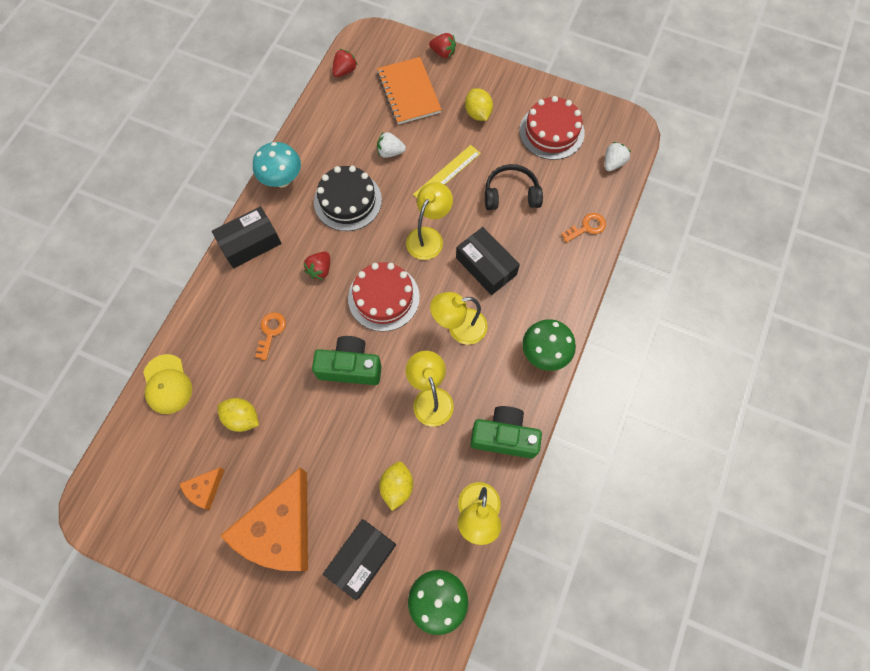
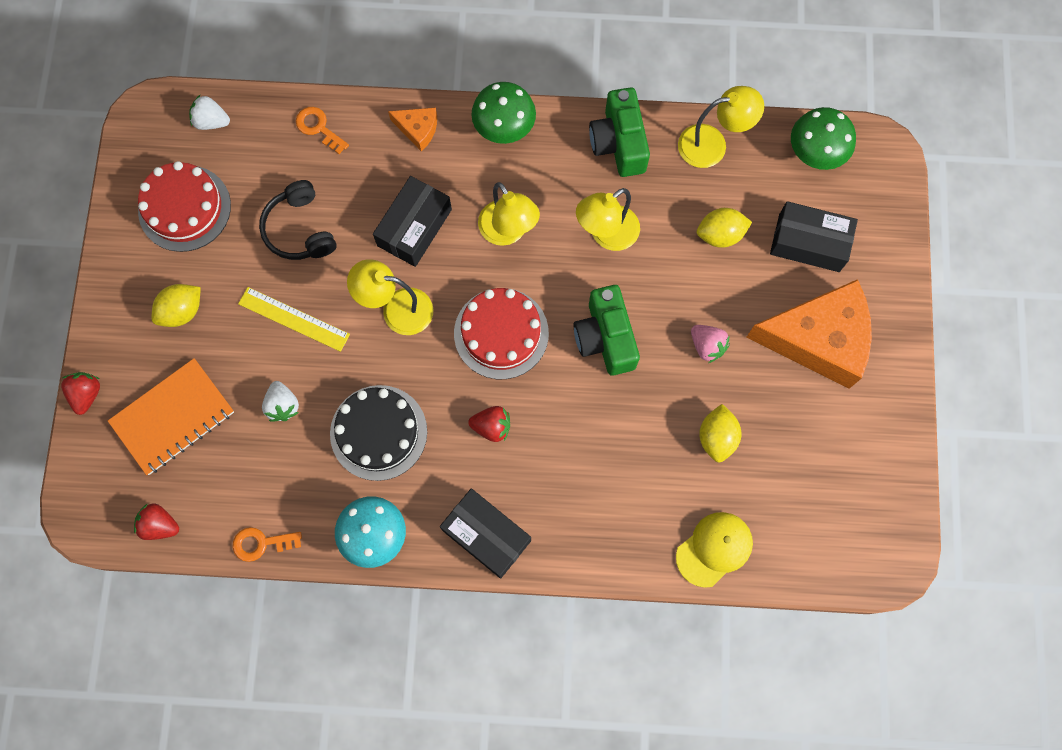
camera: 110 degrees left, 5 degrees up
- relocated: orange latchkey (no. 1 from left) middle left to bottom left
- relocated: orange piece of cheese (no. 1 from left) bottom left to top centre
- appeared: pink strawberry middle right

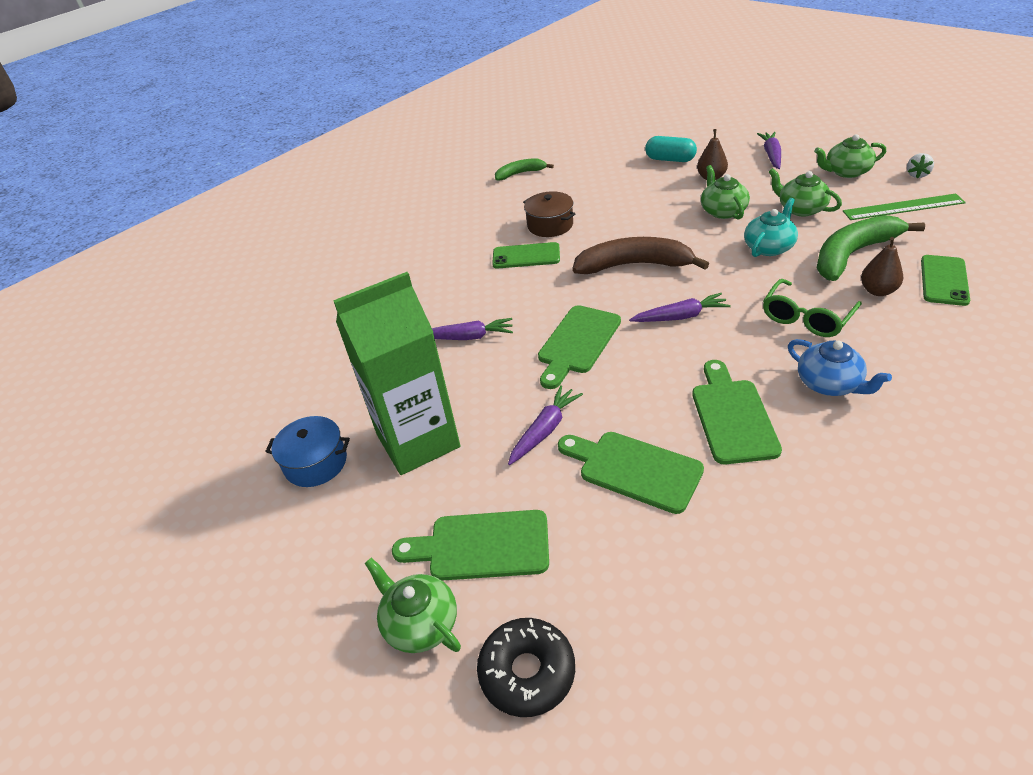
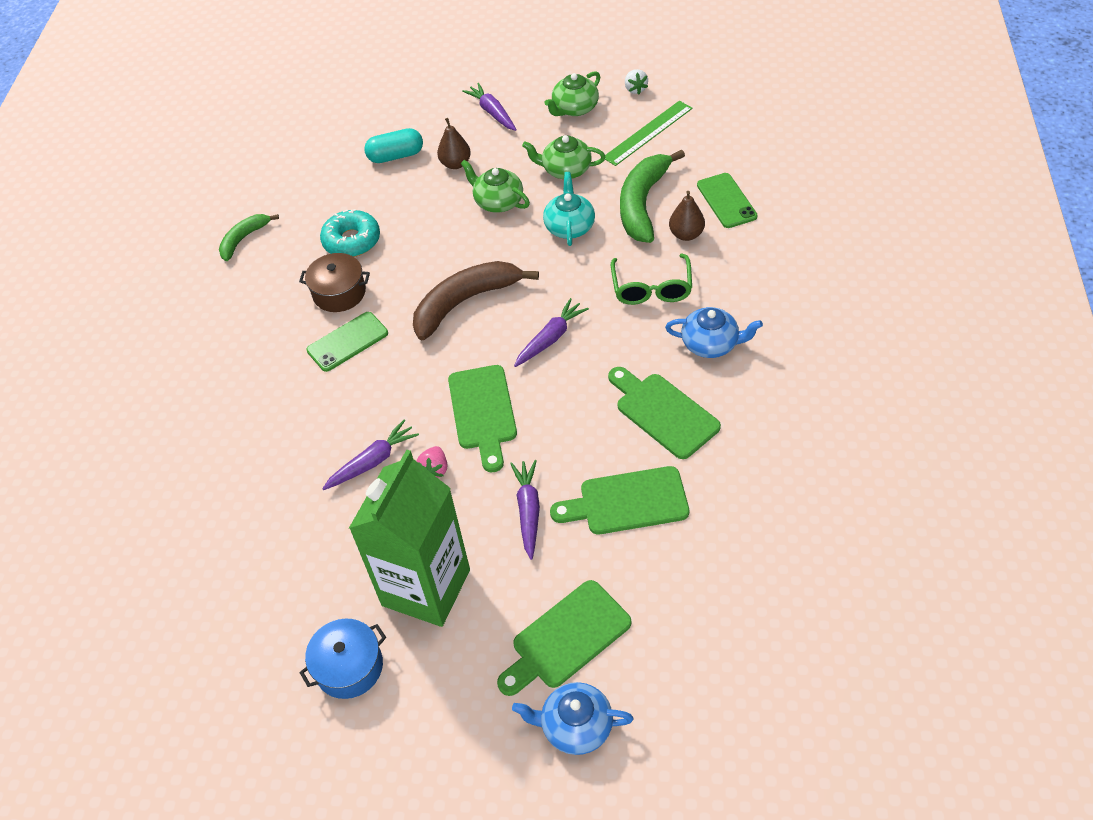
camera: 40 degrees left, 10 degrees up
- colour: emerald teapot (no. 1 from left) bottom centre to royal blue teapot (no. 1 from left) bottom centre
- missing: jet-black glazed donut bottom centre
- appeared: turquoise glazed donut top left
- appeared: pink strawberry centre

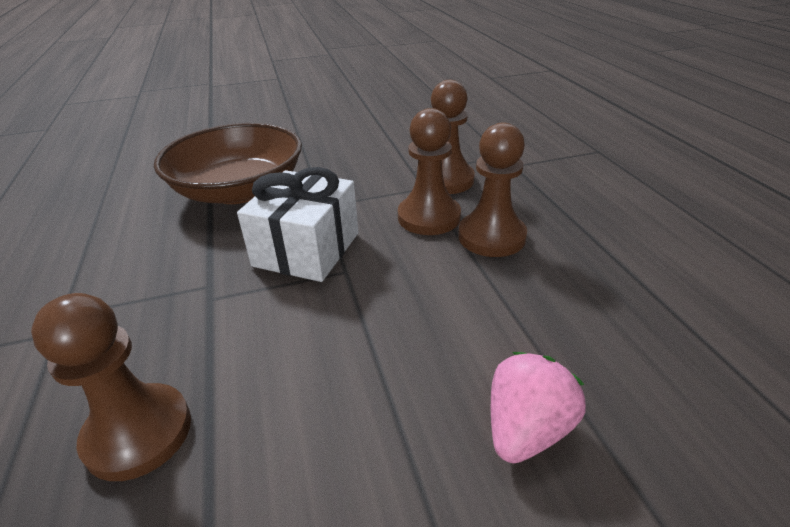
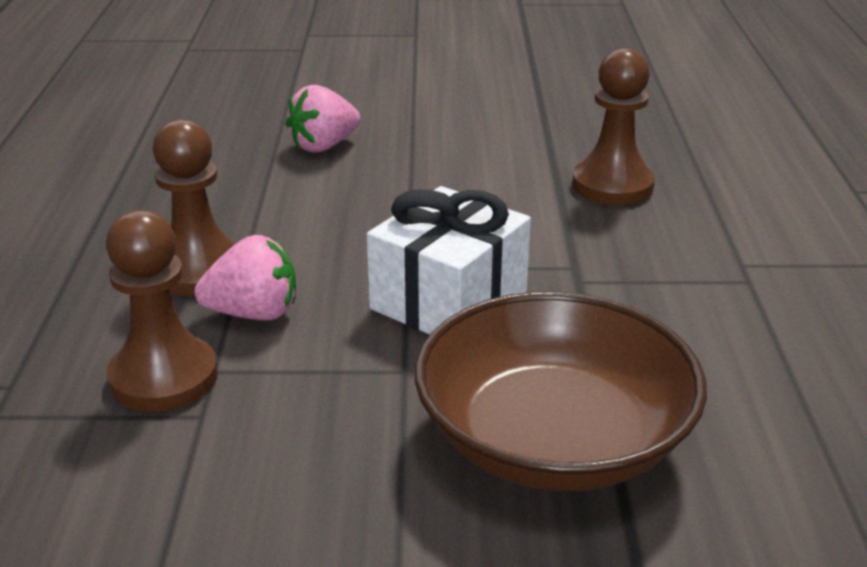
camera: 165 degrees left, 5 degrees down
- exchanged: russet chess pawn (no. 2 from left) top centre to pink strawberry (no. 1 from left) middle left

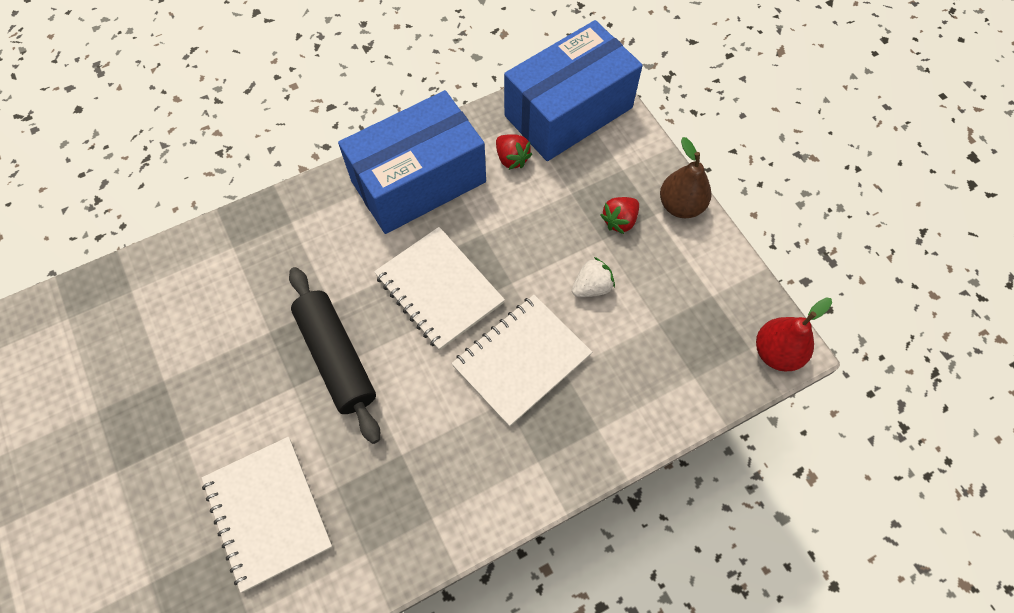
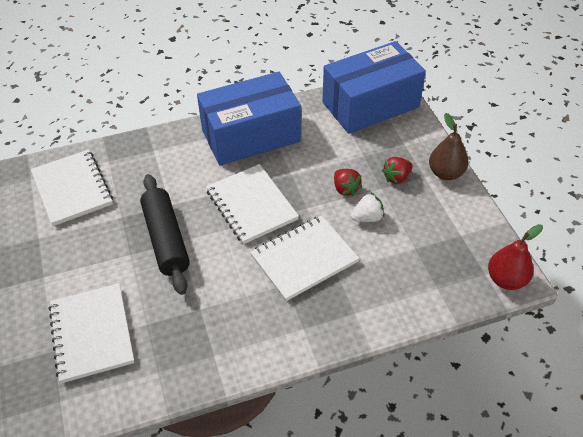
camera: 10 degrees right, 15 degrees down
- relocated: scarlet strawberry (no. 1 from left) top centre to centre
- appeared: snow-white exercise book (no. 1 from left) middle left

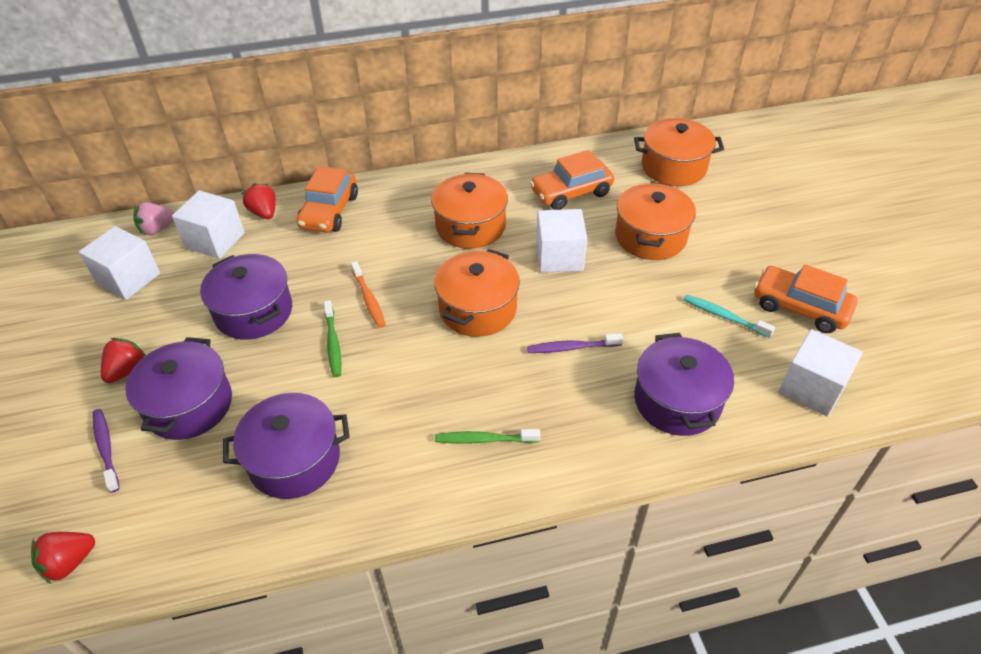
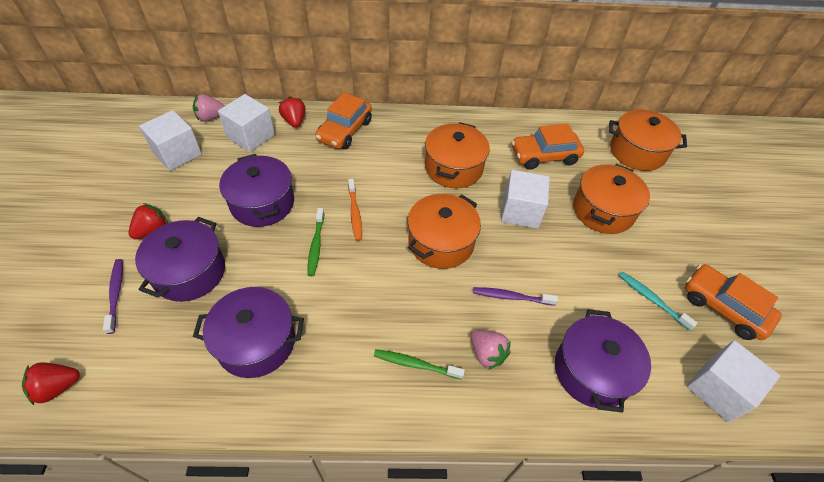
camera: 10 degrees right, 5 degrees up
- appeared: pink strawberry (no. 2 from left) bottom centre

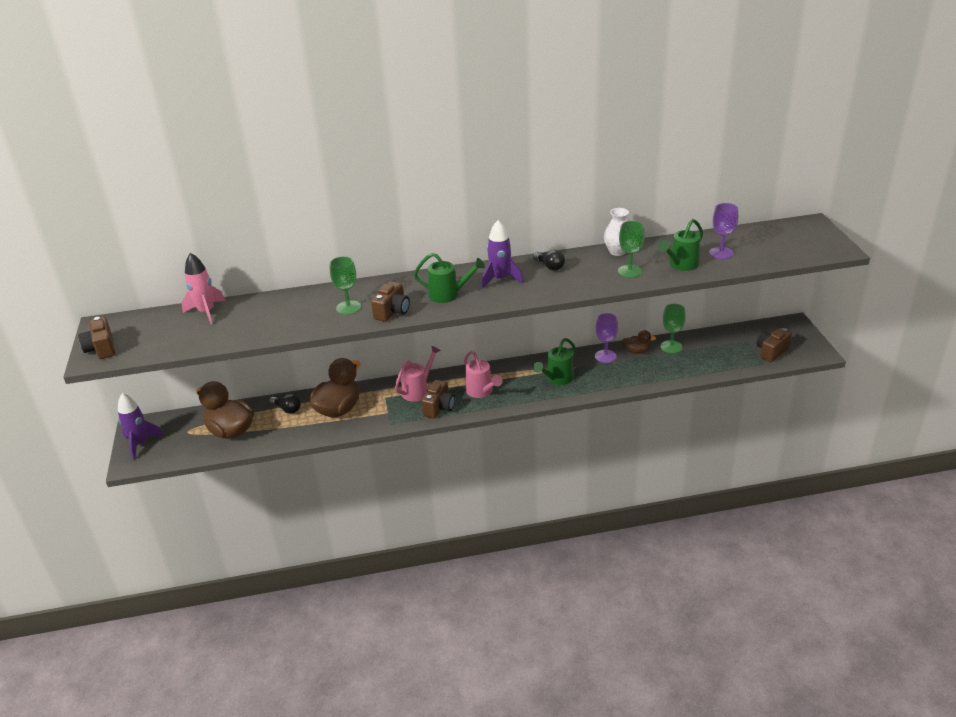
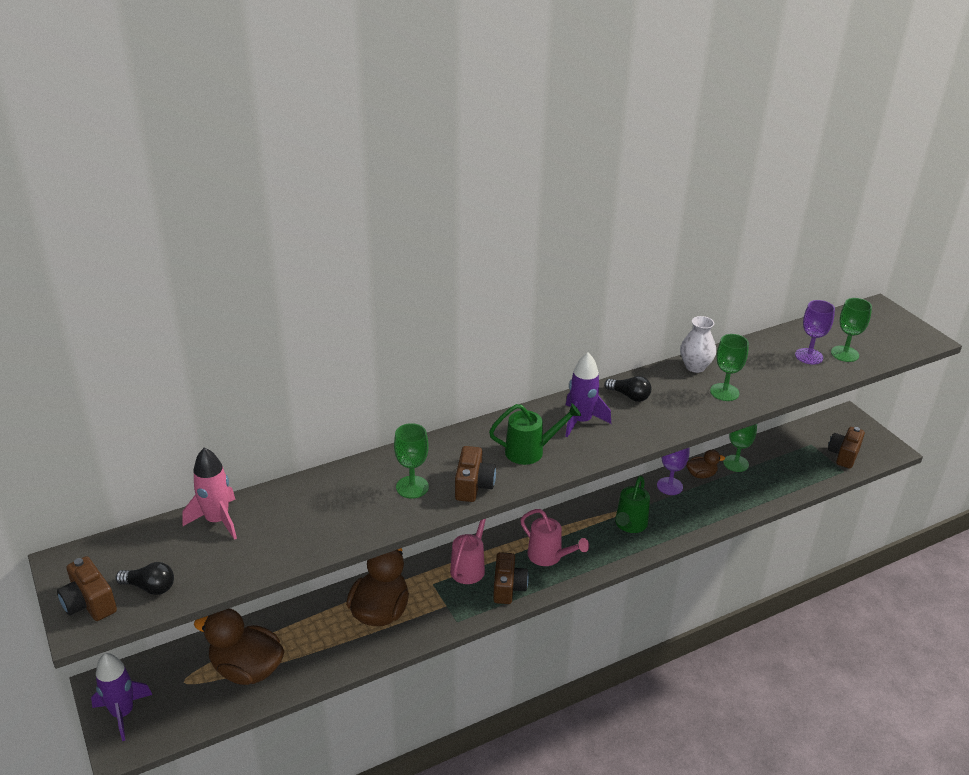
camera: 20 degrees left, 0 degrees up
- missing: emerald watering pot (no. 3 from left) middle right
- relocated: jet-black lightbulb (no. 1 from left) middle left to bottom left
- appeared: emerald wine glass (no. 4 from left) middle right

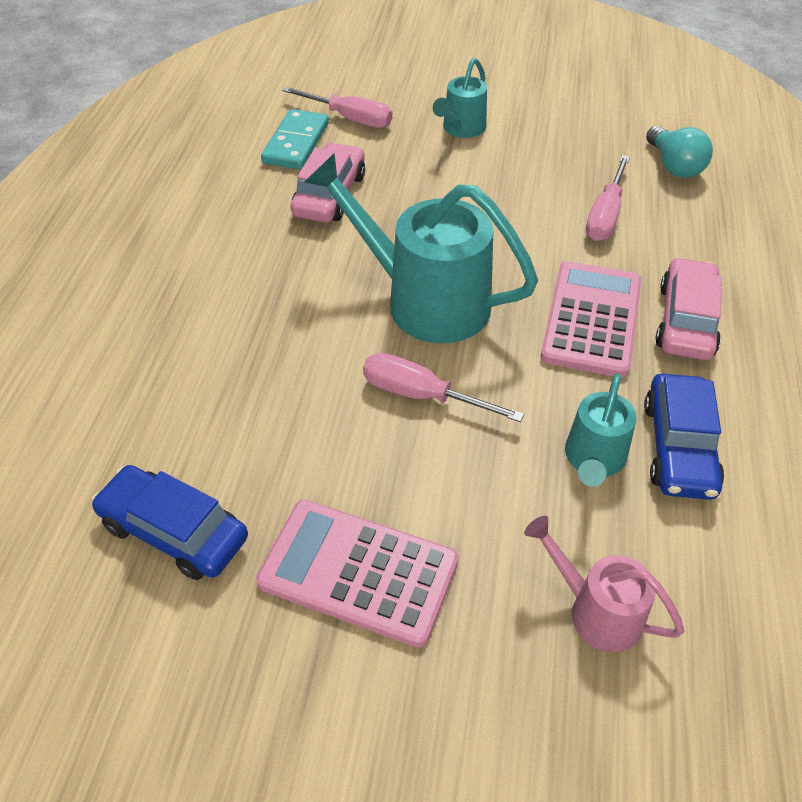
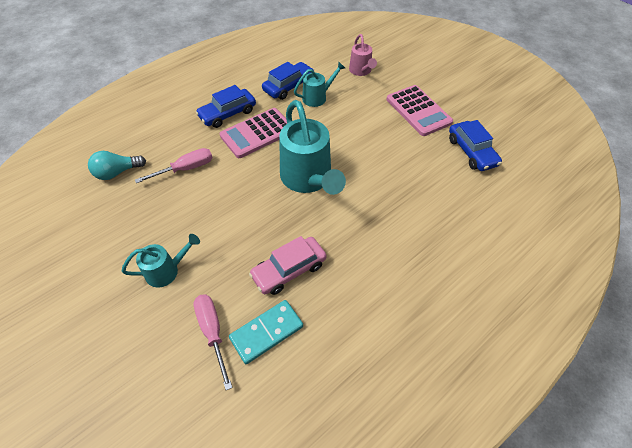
camera: 140 degrees left, 5 degrees up
- spun: turquoise lightbulb top right = middle left 135 degrees counterclockwise
- colour: pink automobile (no. 2 from left) middle right to royal blue automobile (no. 1 from left) top centre
- missing: pink hand screwdriver (no. 2 from left) centre

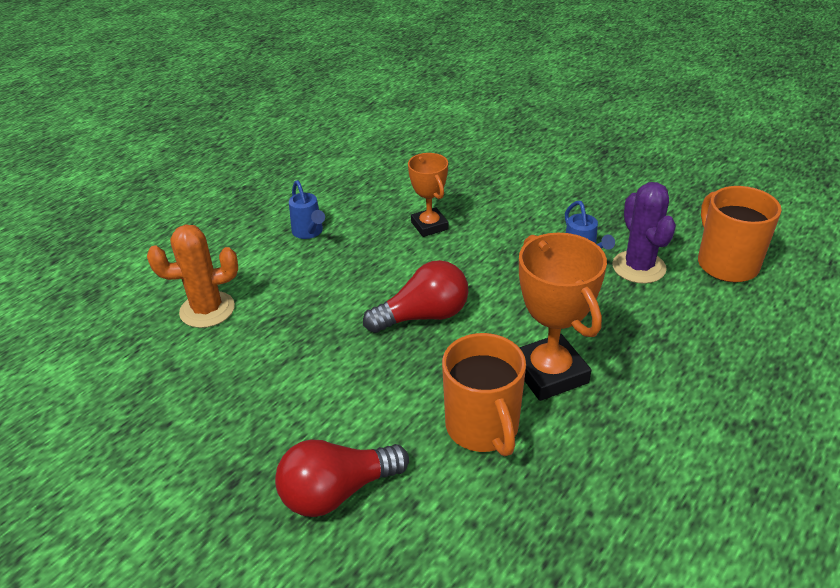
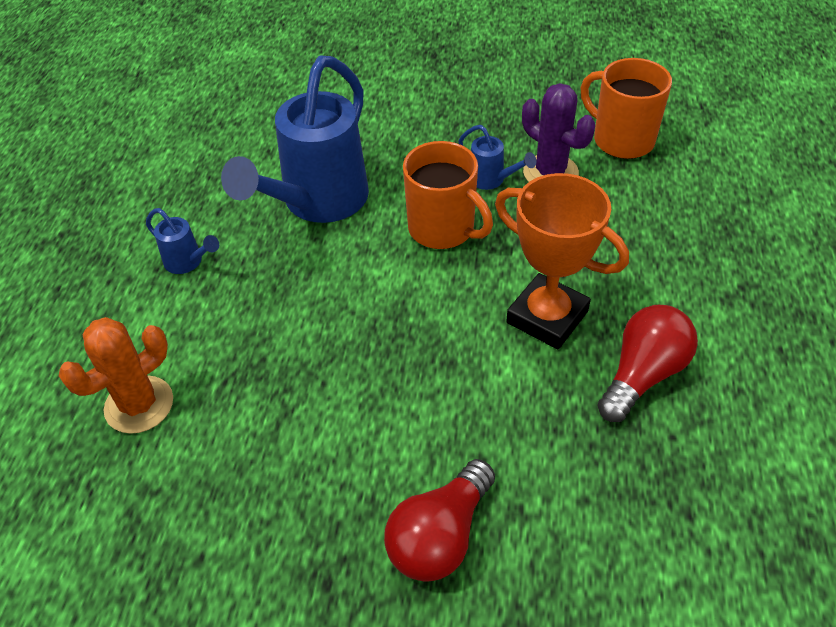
camera: 30 degrees left, 10 degrees up
- exchanged: orange prize cup (no. 1 from left) top centre to royal blue watering pot (no. 2 from left) top centre
- relocated: scarlet lightbulb (no. 2 from left) centre to middle right
- relocated: orange mug (no. 1 from left) bottom centre to top centre

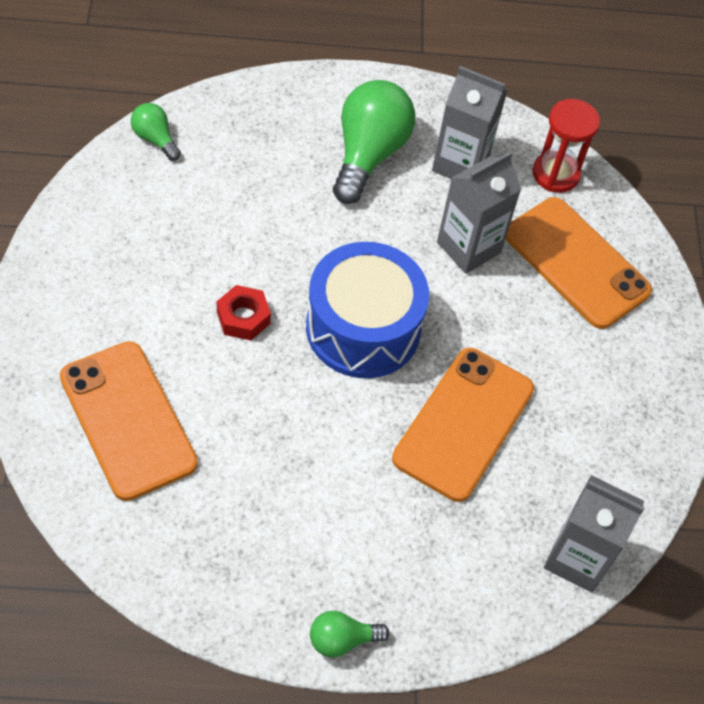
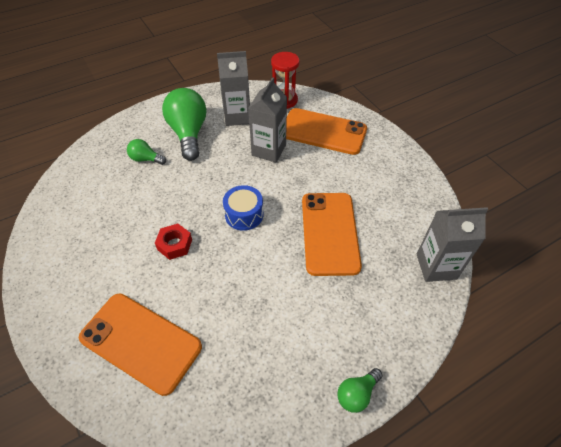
camera: 25 degrees left, 5 degrees down
- relocated: emerald lightbulb (no. 1 from left) top left to middle left
- size: royal blue drum centre = centre x0.55

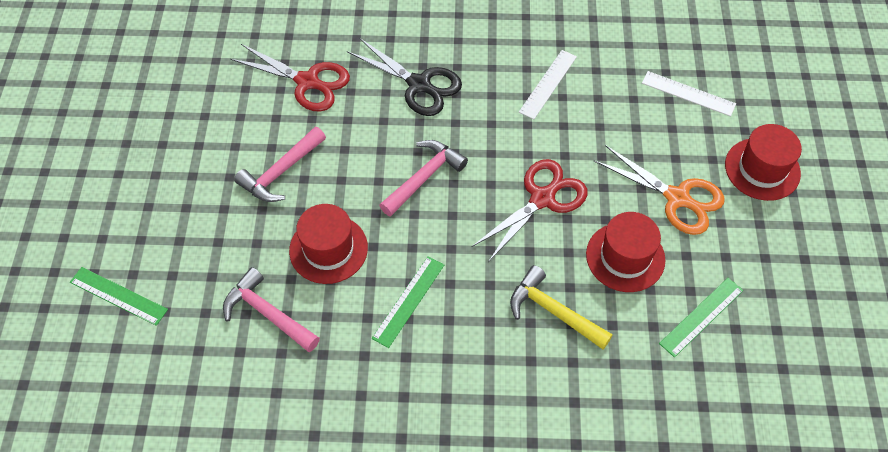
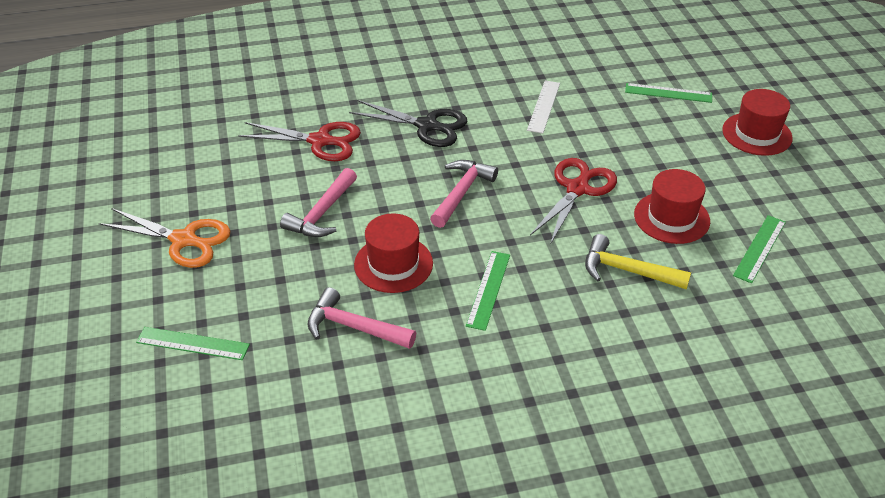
camera: 15 degrees left, 15 degrees down
- colour: snow-white measuring stick (no. 2 from left) top right to emerald measuring stick (no. 3 from left) top right
- relocated: orange pair of scissors middle right to middle left

